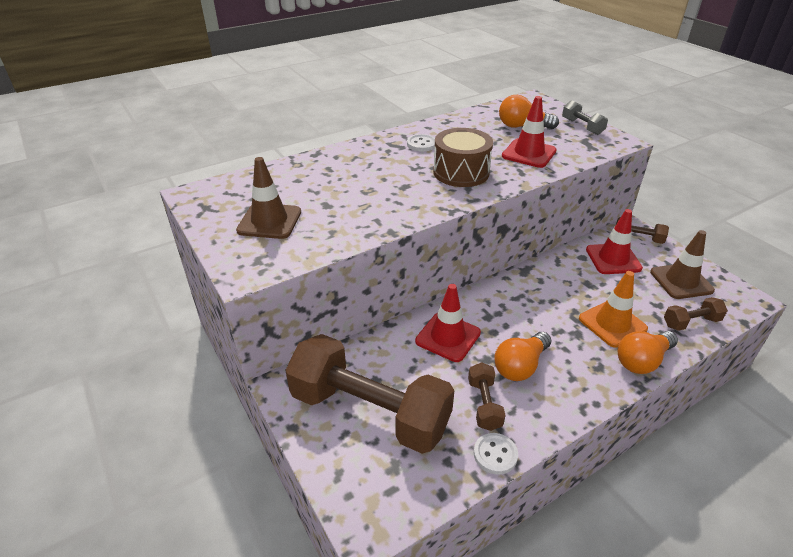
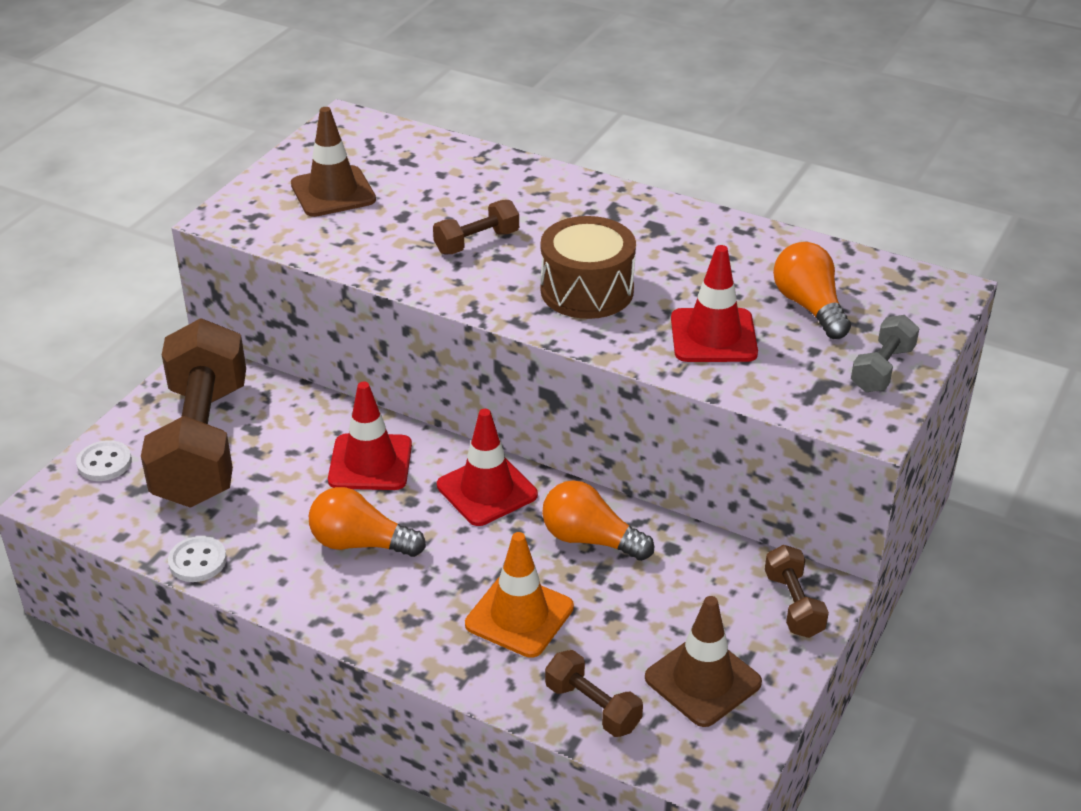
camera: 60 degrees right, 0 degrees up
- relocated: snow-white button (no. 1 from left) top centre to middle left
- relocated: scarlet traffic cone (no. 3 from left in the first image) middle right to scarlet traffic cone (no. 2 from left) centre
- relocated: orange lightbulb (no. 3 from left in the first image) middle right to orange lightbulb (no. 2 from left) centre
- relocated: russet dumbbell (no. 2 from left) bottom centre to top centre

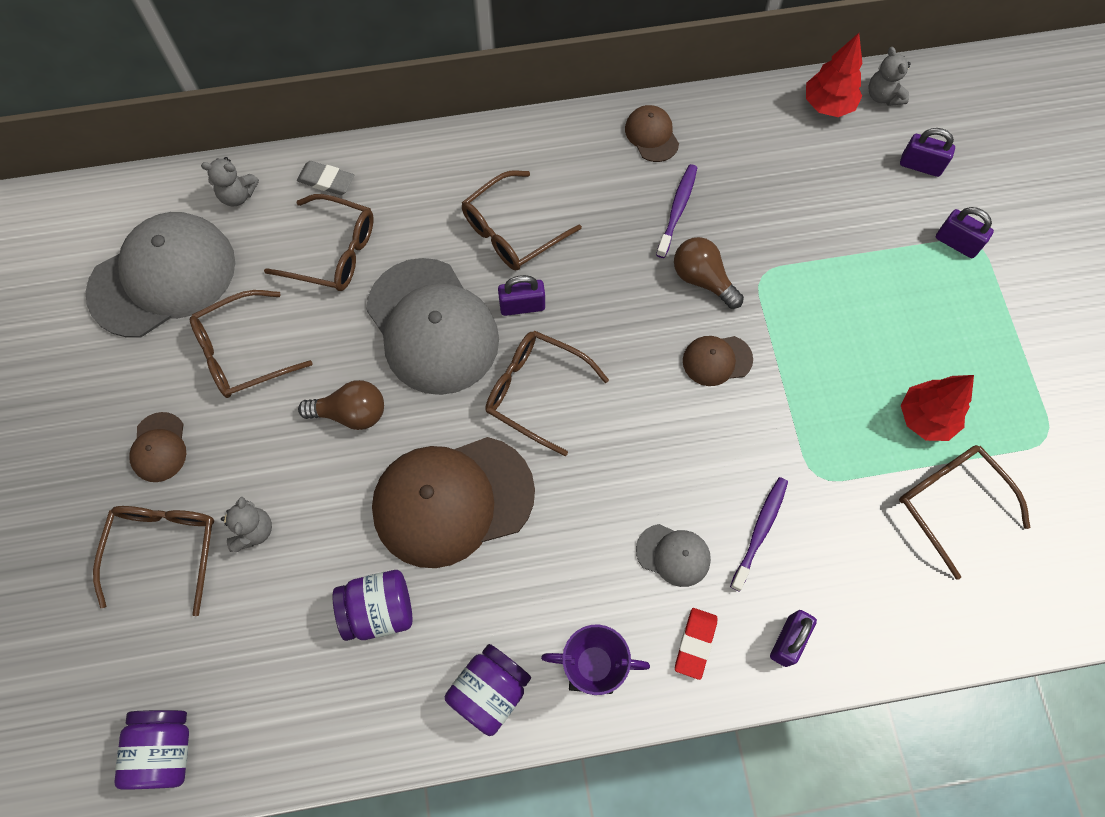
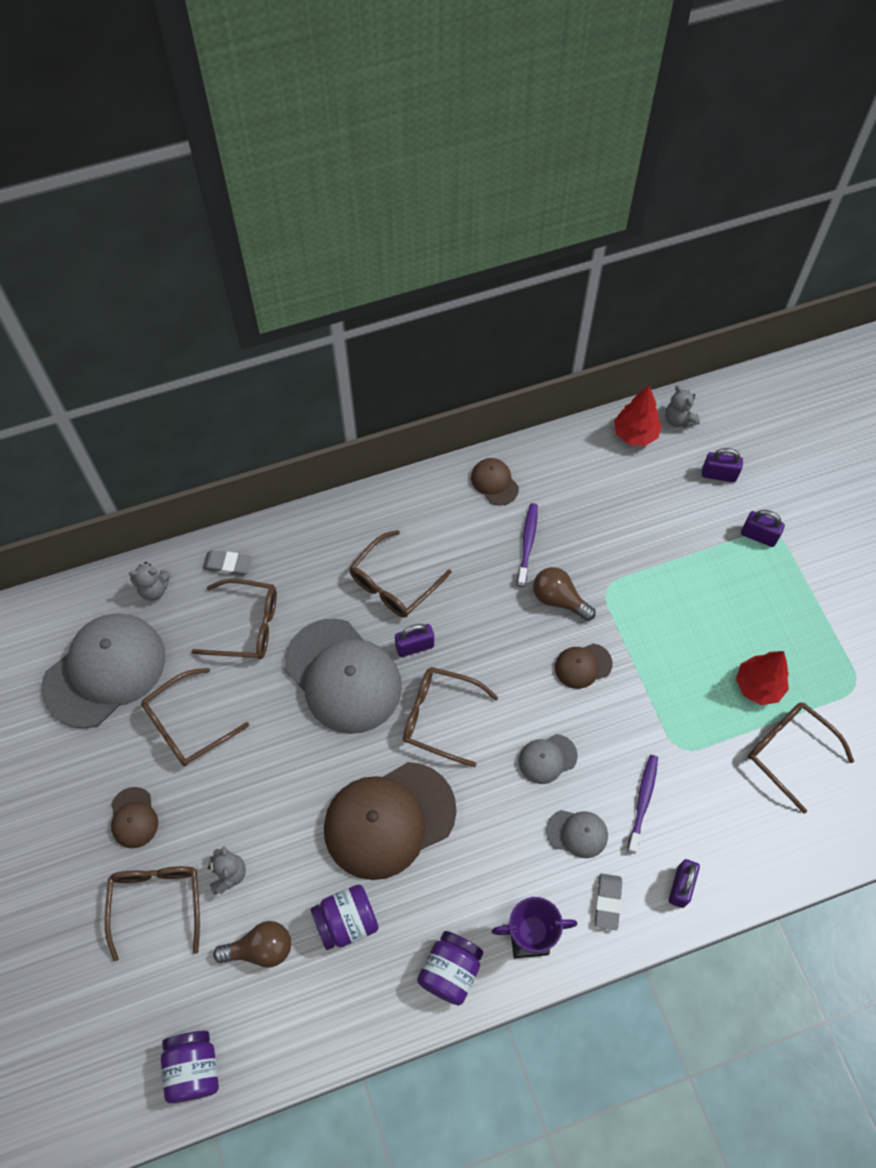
camera: 10 degrees left, 5 degrees down
- relocated: russet lightbulb (no. 1 from left) middle left to bottom left
- colour: scarlet eraser bottom centre to ash-grey eraser (no. 2 from left) bottom right
- appeared: ash-grey cap (no. 3 from left) centre

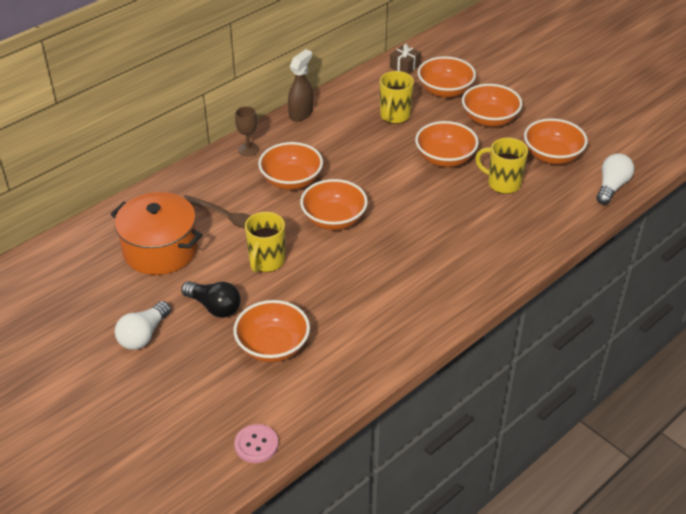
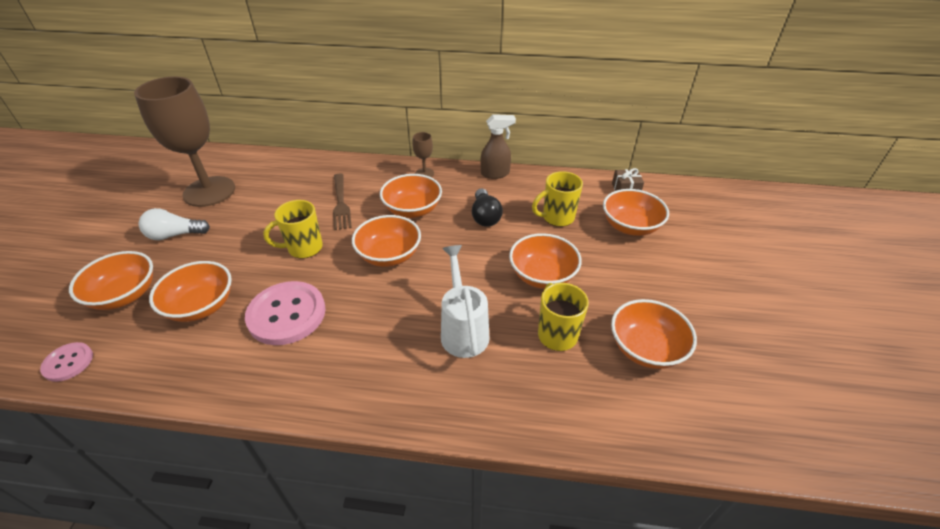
camera: 50 degrees right, 0 degrees up
- relocated: orange deep dish (no. 6 from left in the first image) top right to orange deep dish (no. 1 from left) middle left
- missing: snow-white lightbulb (no. 2 from left) middle right
- missing: orange stockpot middle left
- relocated: jet-black lightbulb middle left to centre
- appeared: russet wine glass (no. 1 from left) top left
- appeared: snow-white watering pot centre
- appeared: pink button (no. 2 from left) middle left

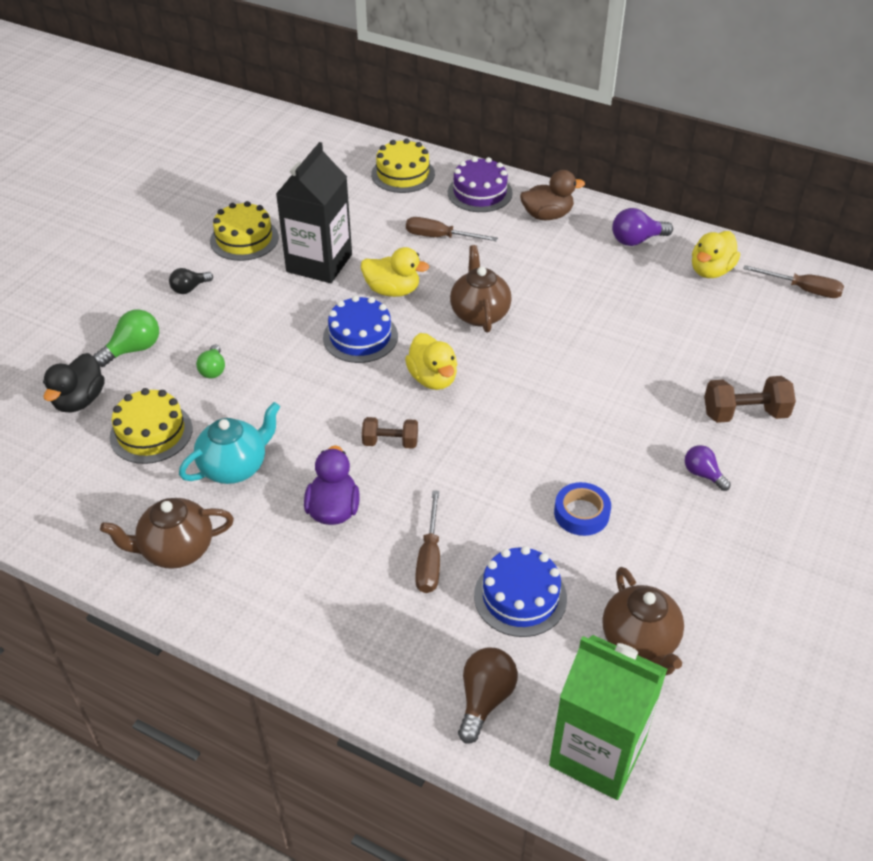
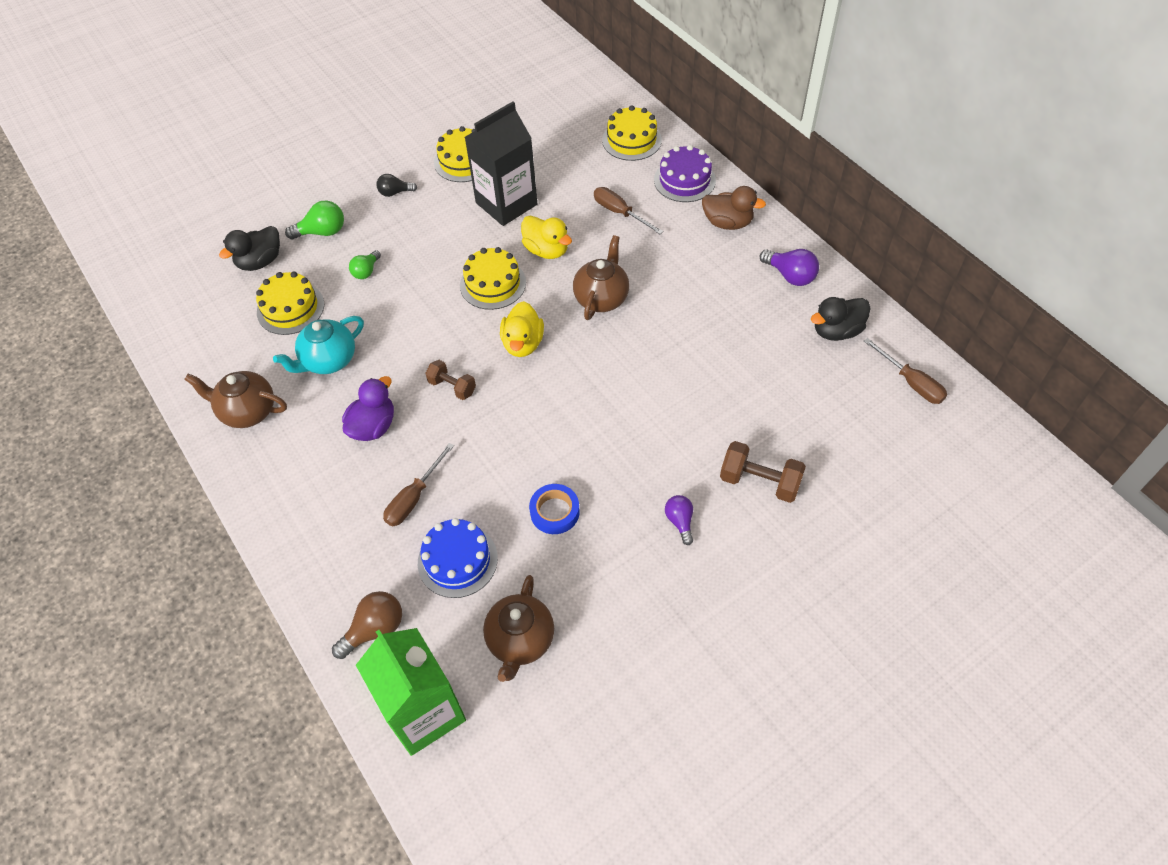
camera: 30 degrees right, 10 degrees up
- spun: violet lightbulb (no. 1 from left in the first image) top right = top right 150 degrees counterclockwise
- colour: yellow rubber duck (no. 3 from left) top right to jet-black rubber duck (no. 2 from left) middle right
- colour: royal blue cake (no. 1 from left) centre to yellow cake (no. 3 from left) top centre
- spun: turquoise teapot middle left = middle left 150 degrees clockwise

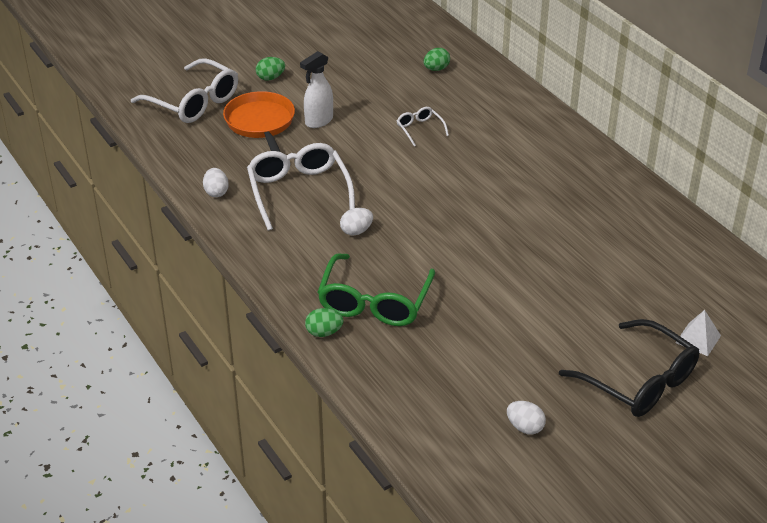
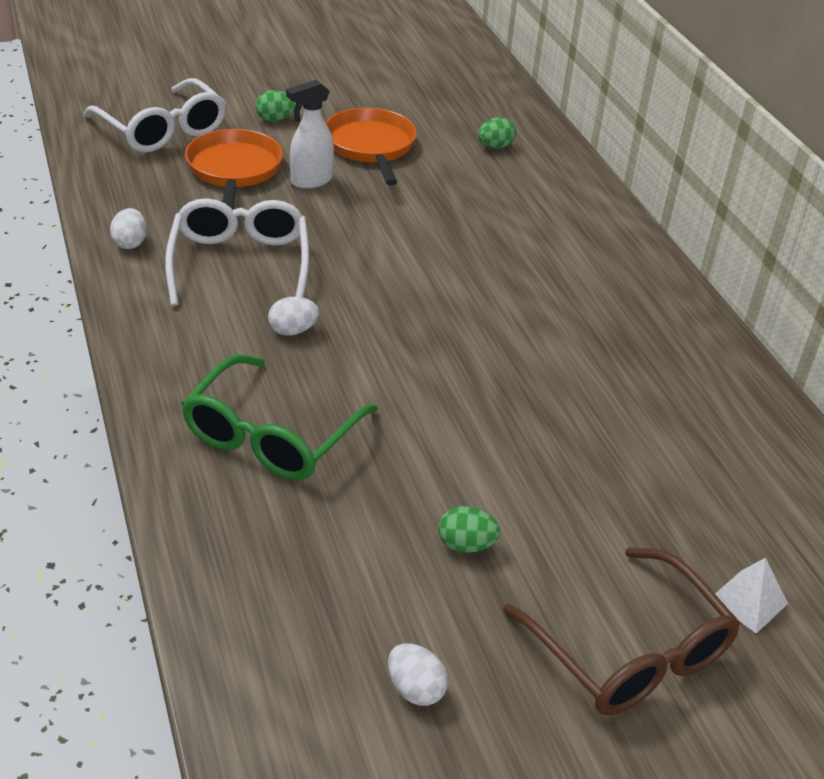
camera: 10 degrees right, 0 degrees up
- missing: snow-white spectacles (no. 3 from left) top centre
- relocated: emerald egg shape (no. 2 from left) centre to bottom centre
- colour: jet-black spectacles bottom right to russet spectacles bottom right
- appeared: orange skillet (no. 2 from left) top centre

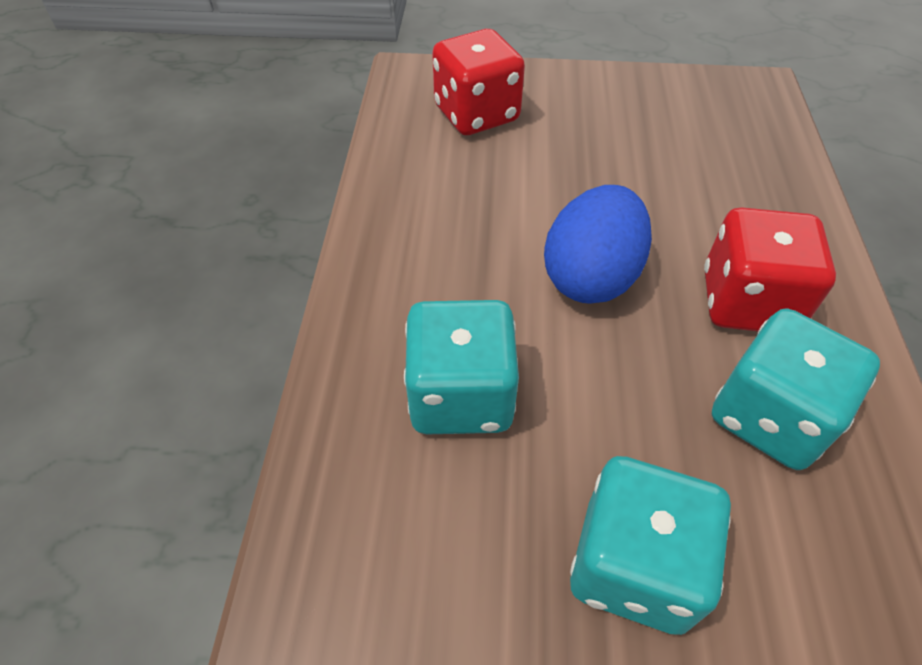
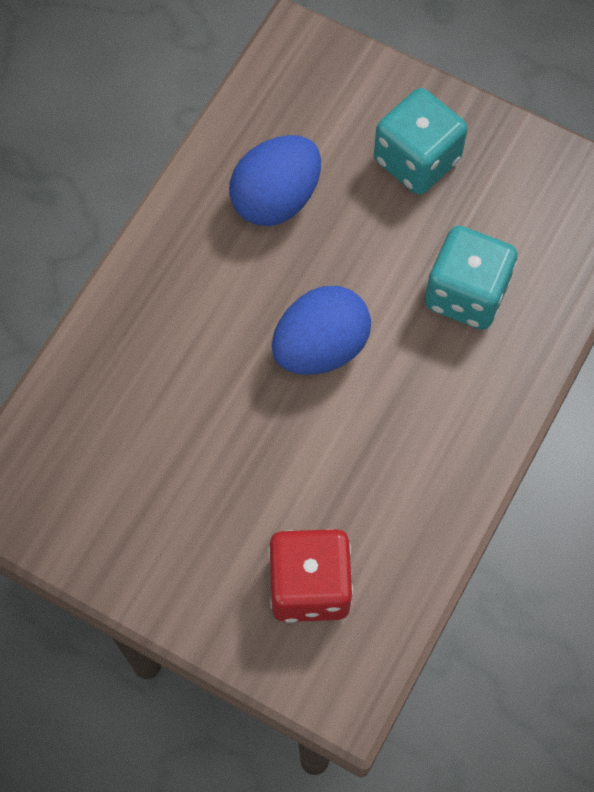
camera: 155 degrees left, 15 degrees up
- missing: scarlet dice (no. 2 from left) middle right
- exchanged: turquoise dice (no. 3 from left) middle right to royal blue egg shape (no. 1 from left) top centre

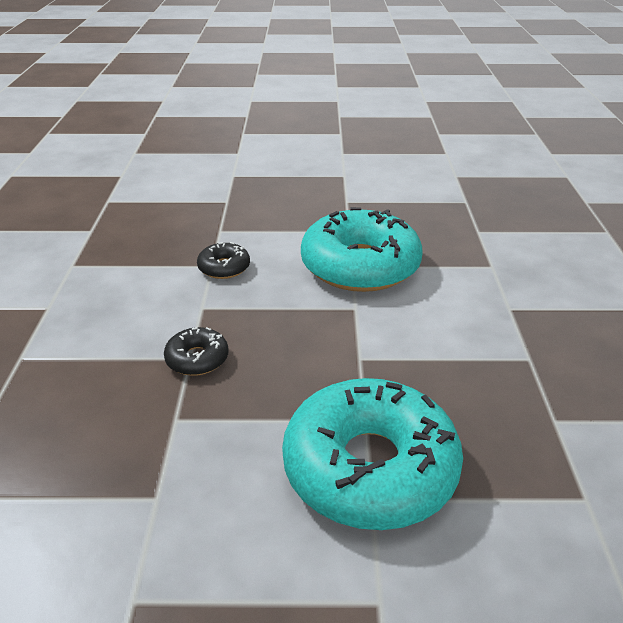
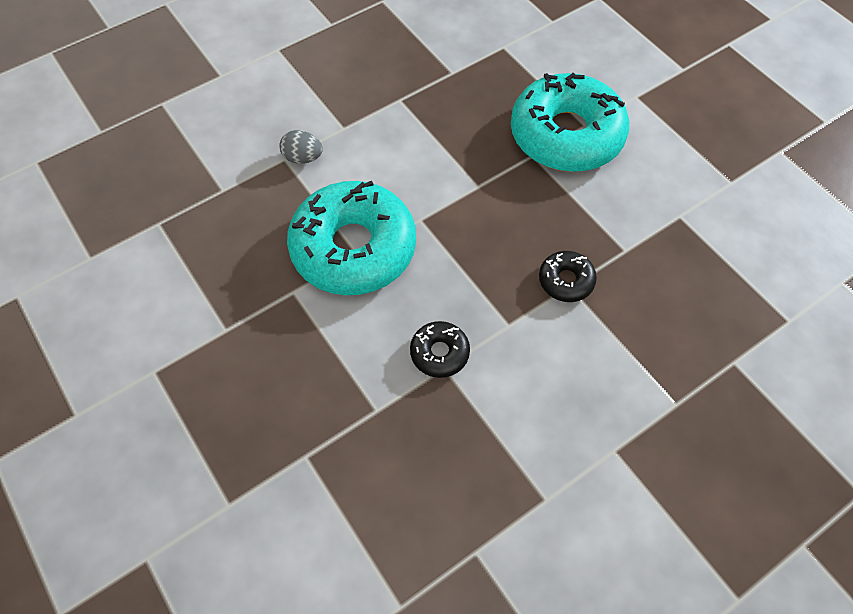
camera: 125 degrees left, 25 degrees up
- appeared: ash-grey egg shape top centre

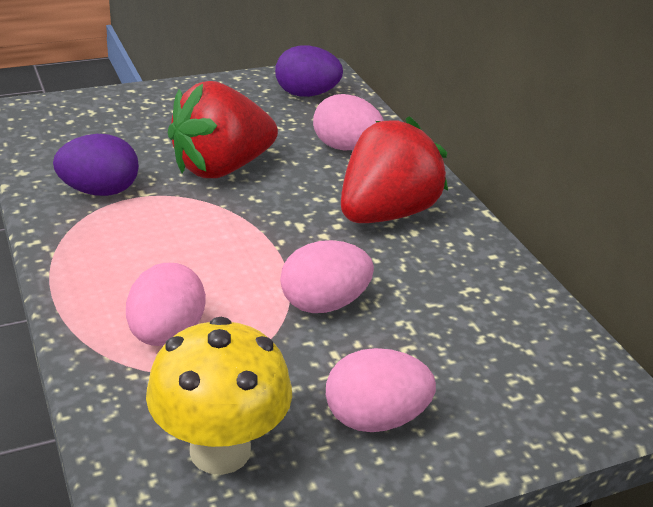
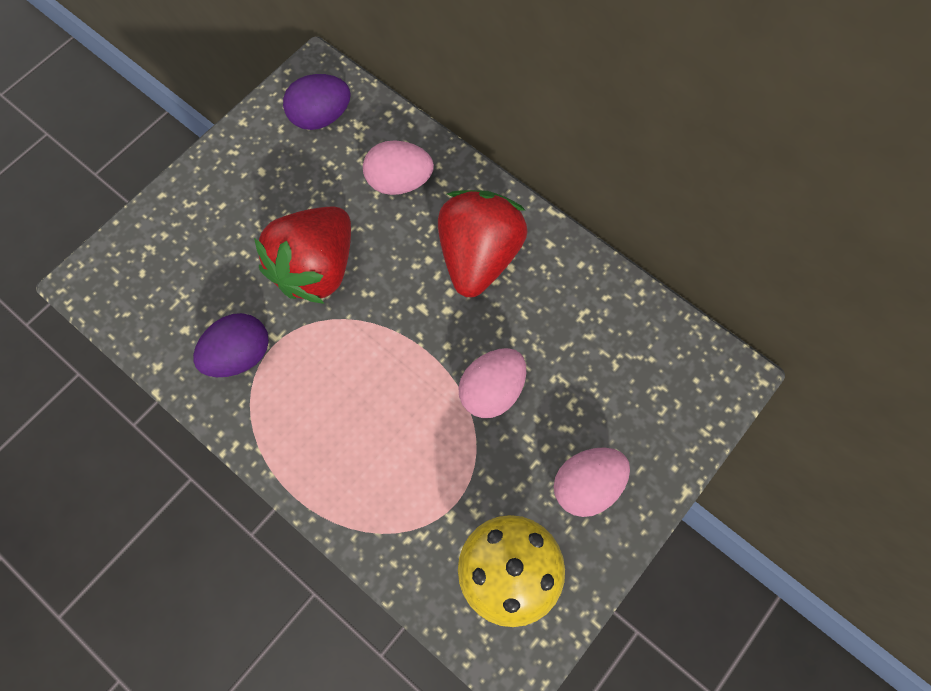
camera: 25 degrees left, 35 degrees up
- missing: pink egg shape (no. 1 from left) middle left

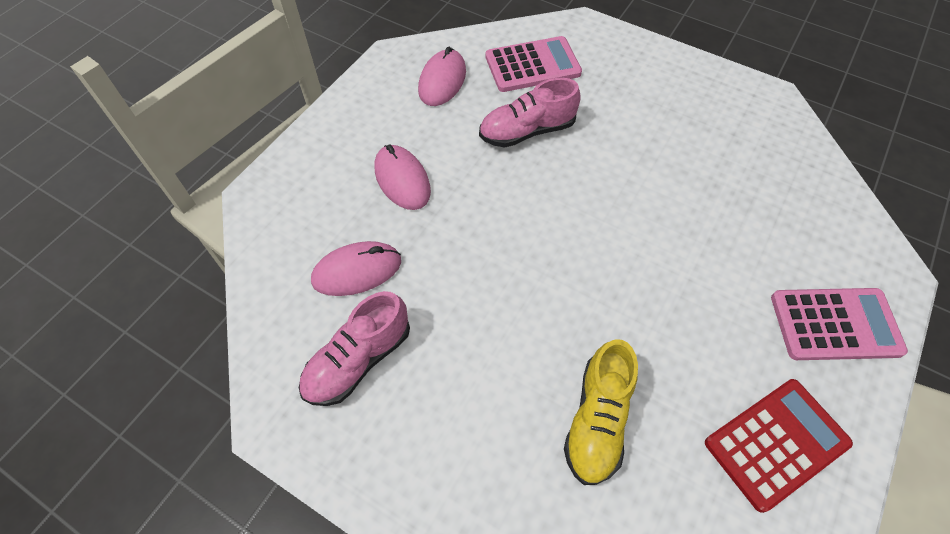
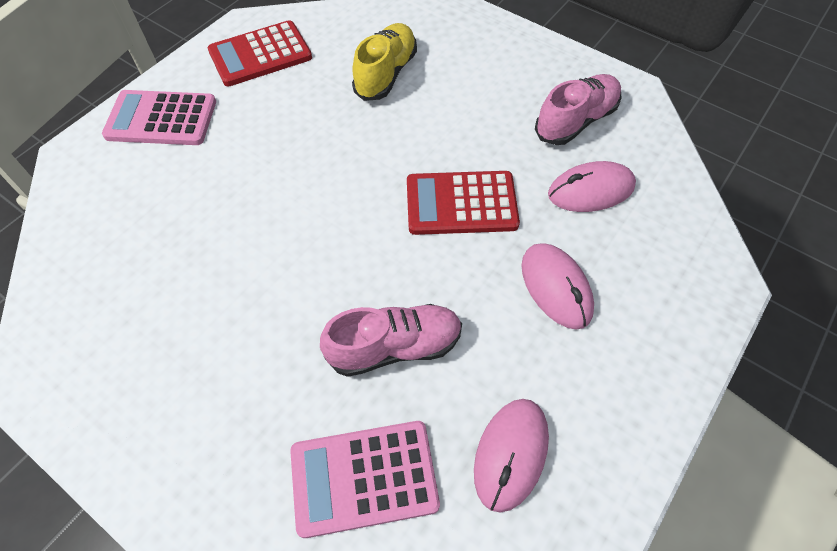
camera: 175 degrees left, 0 degrees up
- appeared: scarlet calculator (no. 2 from left) centre

